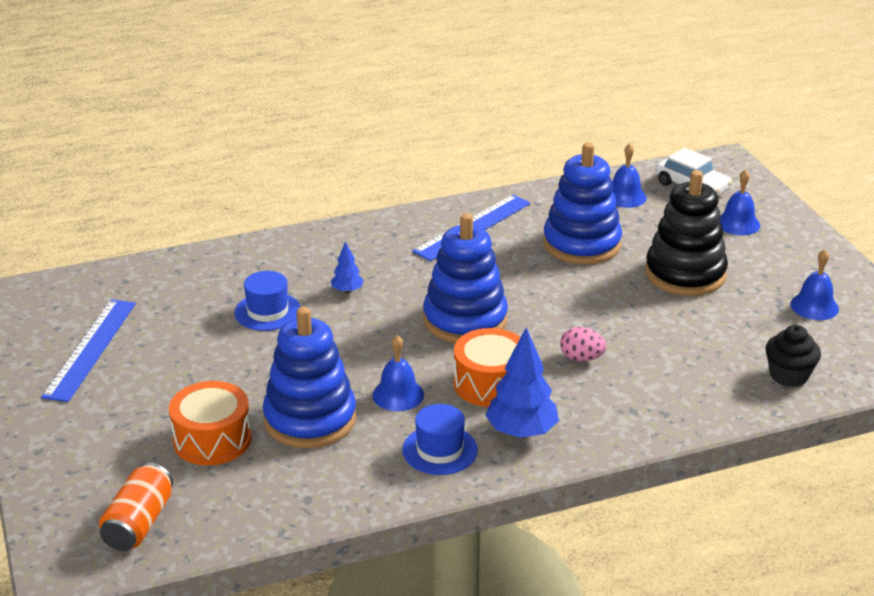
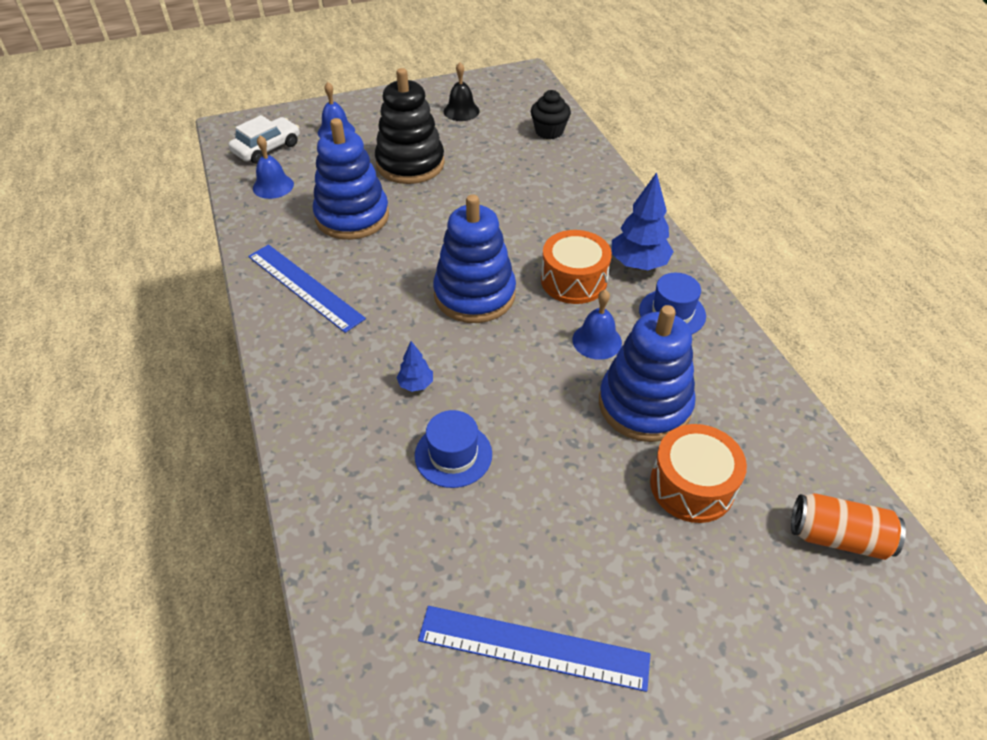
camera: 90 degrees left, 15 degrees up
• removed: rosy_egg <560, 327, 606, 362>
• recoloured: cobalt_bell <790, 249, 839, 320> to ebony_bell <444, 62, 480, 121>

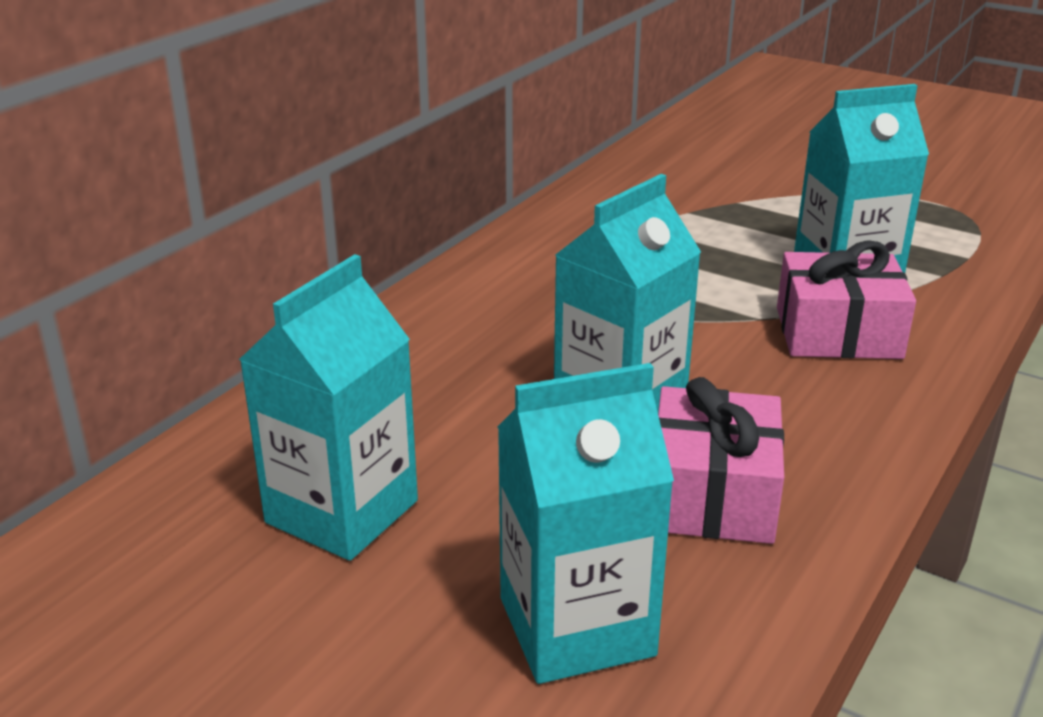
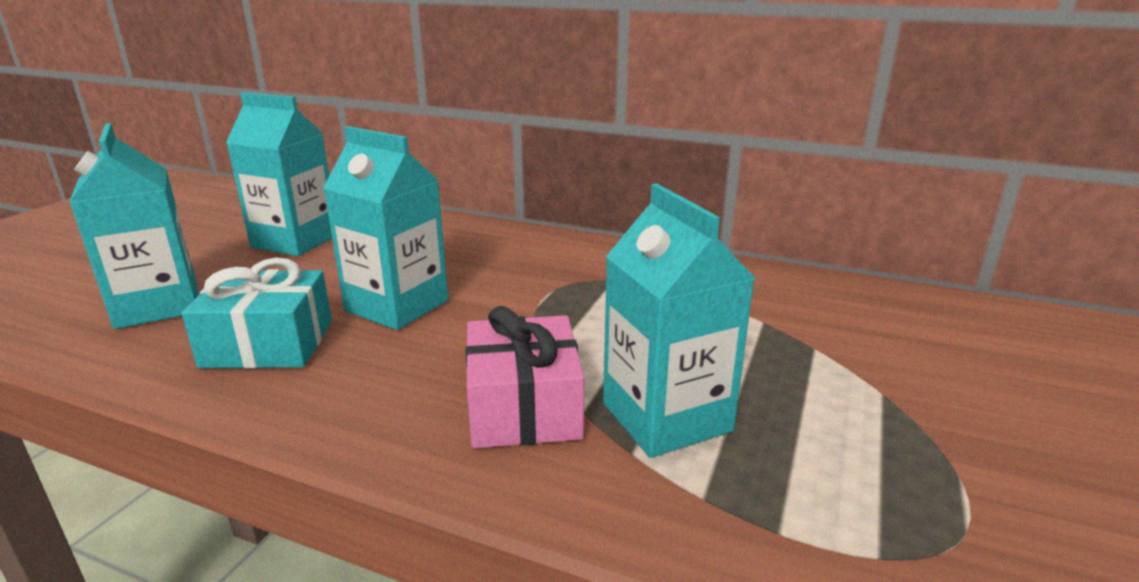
camera: 80 degrees right, 5 degrees down
• recoloured: rosy_present <658, 377, 784, 544> to aqua_present <181, 258, 332, 368>

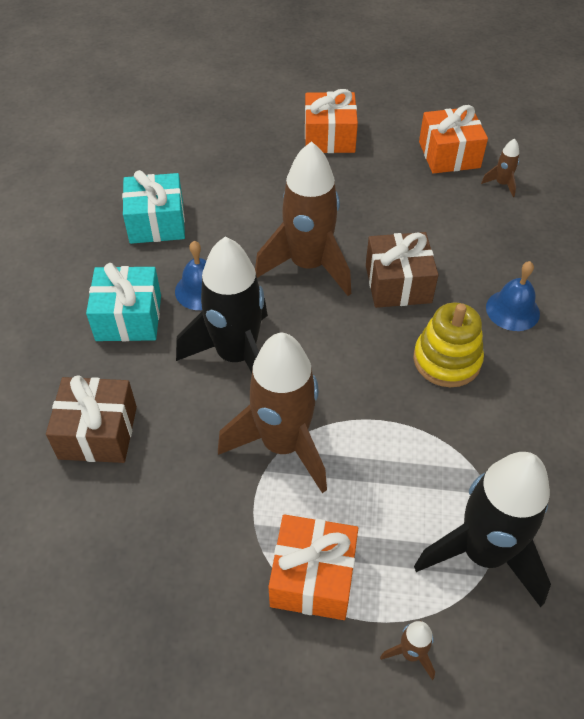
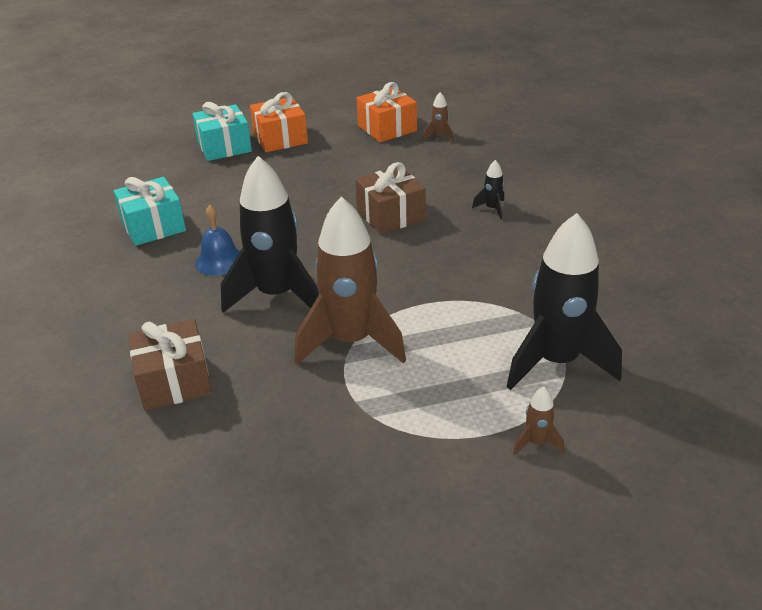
camera: 20 degrees left, 15 degrees down
• removed: russet_spaceship <255, 141, 351, 296>
• removed: orange-coloured_present <268, 514, 358, 620>
• removed: bright_yellow_ring_stacker <413, 303, 484, 387>
• moved: aqua_present <86, 263, 161, 341> to <193, 102, 252, 161>
• replaced: cobalt_bell <486, 261, 540, 331> to ebony_spaceship <472, 160, 504, 219>

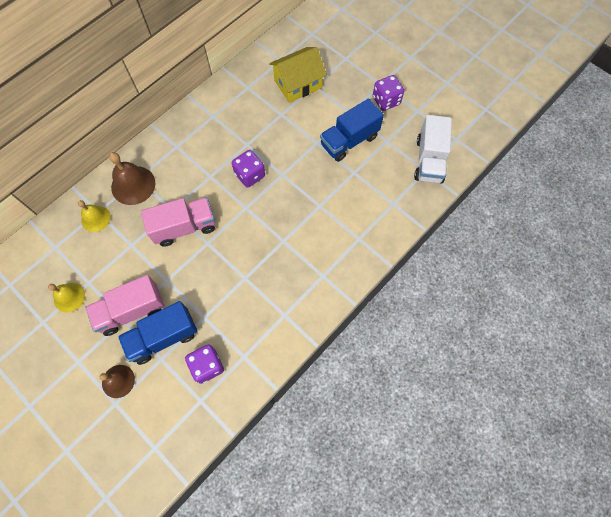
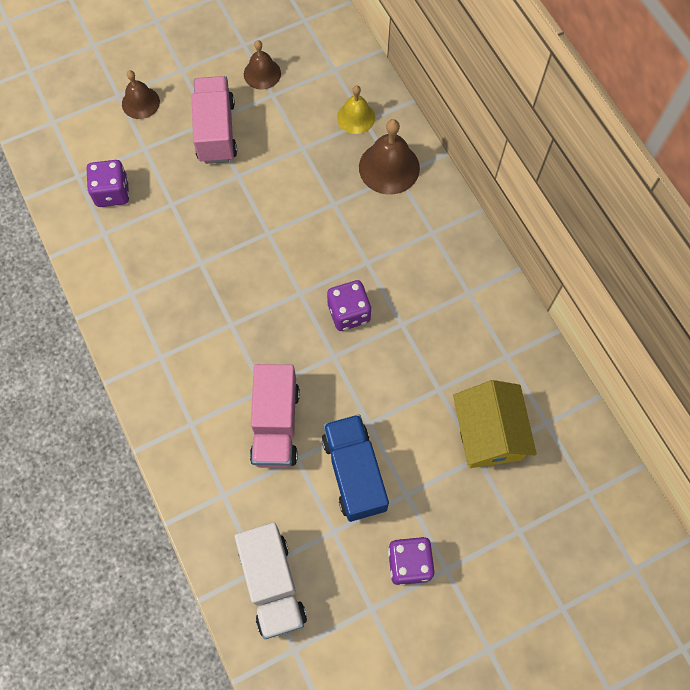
camera: 110 degrees right, 0 degrees up
• removed: cobalt_truck <118, 301, 198, 365>
• moved: rosy_truck <141, 197, 215, 247> to <250, 364, 300, 468>
• recoloured: bright_yellow_bell <48, 283, 85, 312> to russet_bell <244, 40, 281, 90>
• turned: pure_white_truck <414, 115, 452, 184> = <235, 523, 307, 639> 135 degrees counterclockwise

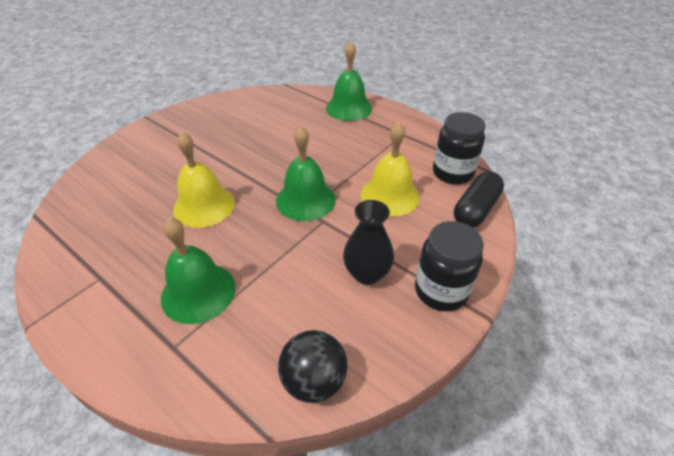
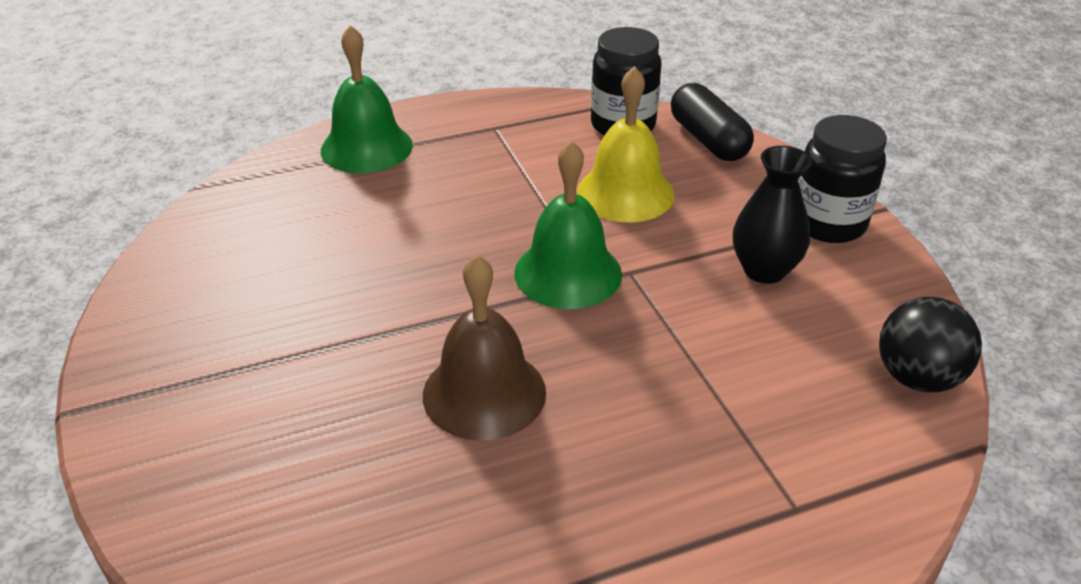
camera: 60 degrees left, 5 degrees down
• removed: emerald_bell <161, 217, 236, 324>
• recoloured: bright_yellow_bell <173, 132, 235, 228> to russet_bell <423, 254, 546, 441>

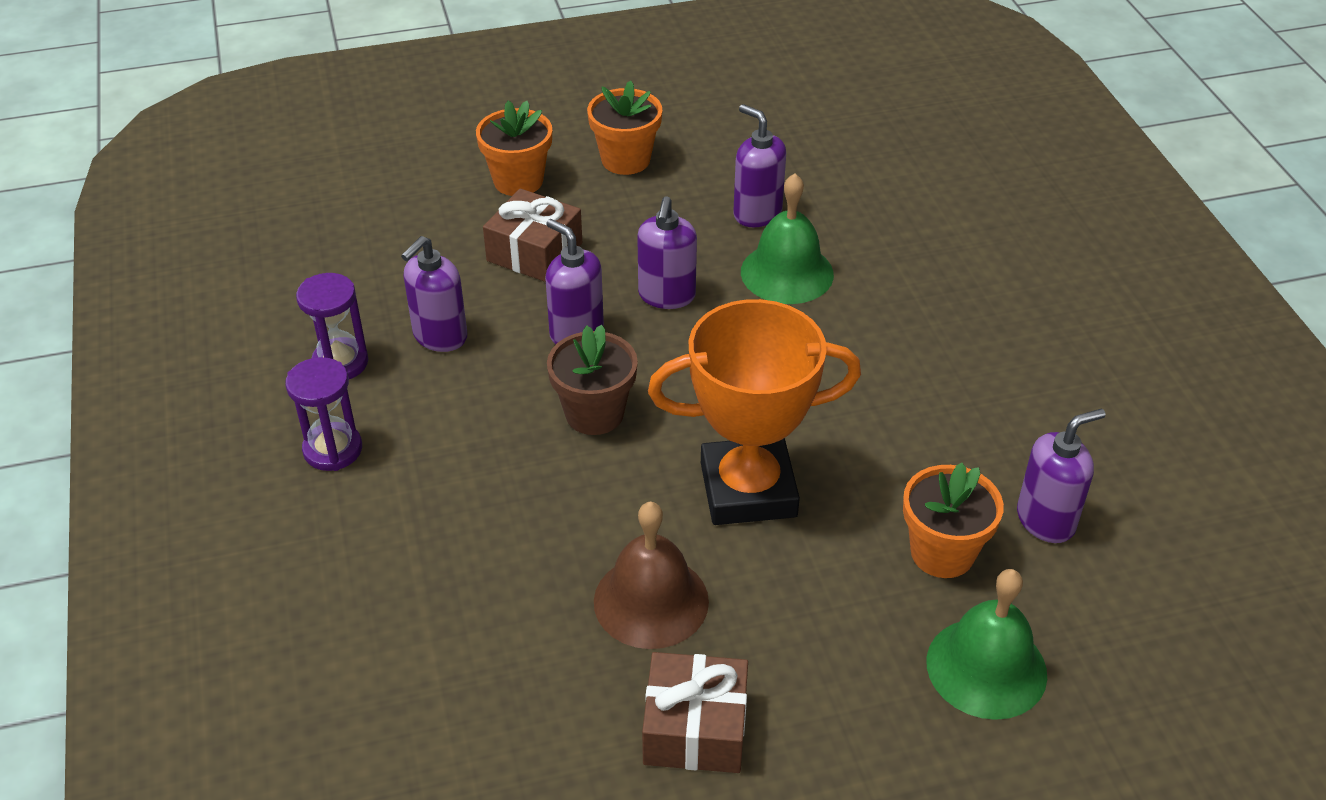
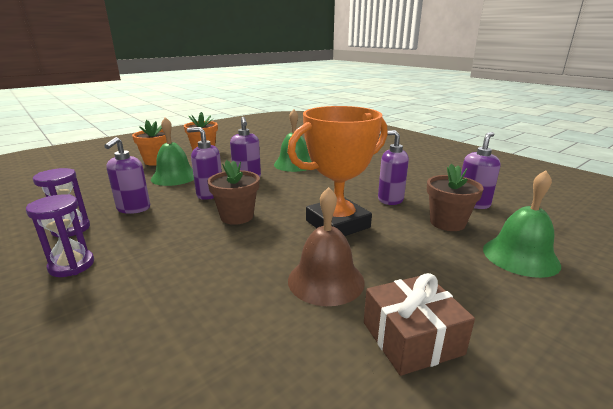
camera: 25 degrees left, 20 degrees down
• moved: royal_purple_soap_dispenser <733, 104, 786, 227> to <378, 130, 409, 205>
• replaced: russet_present <483, 188, 582, 282> to emerald_bell <151, 117, 194, 186>
• recoloured: orange-coloured_plant_pot <903, 463, 1004, 578> to russet_plant_pot <427, 164, 484, 231>

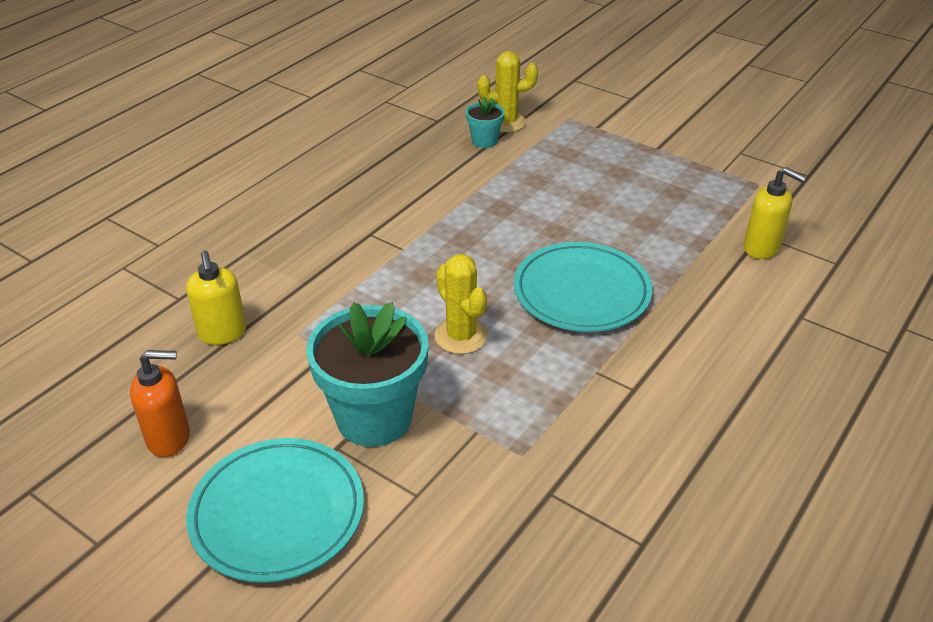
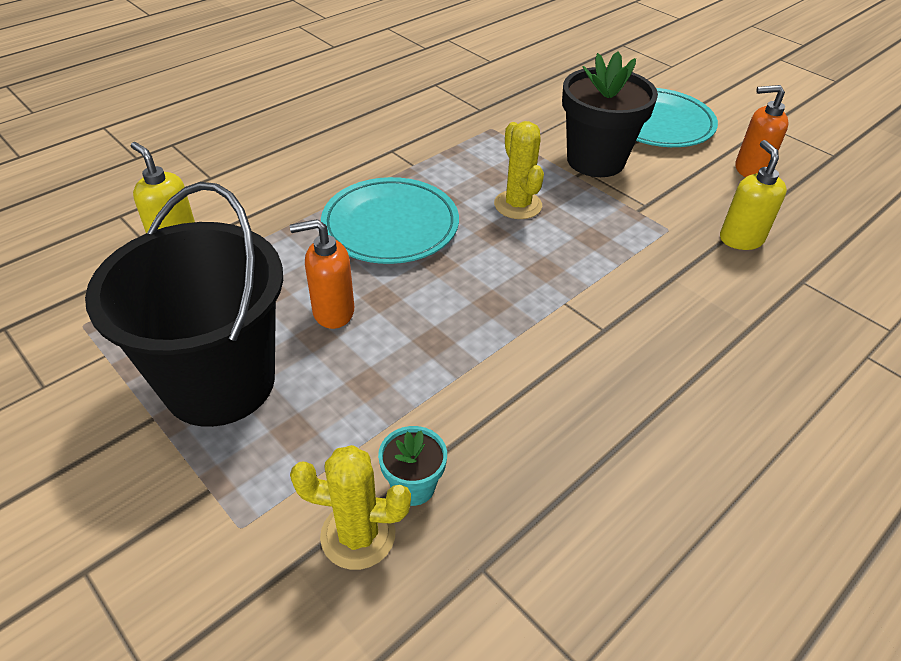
camera: 170 degrees left, 5 degrees up
• added: ebony_pail <85, 182, 283, 427>
• added: orange-coloured_soap_dispenser <290, 219, 354, 329>
• recoloured: aqua_plant_pot <307, 302, 429, 447> to ebony_plant_pot <562, 52, 658, 177>

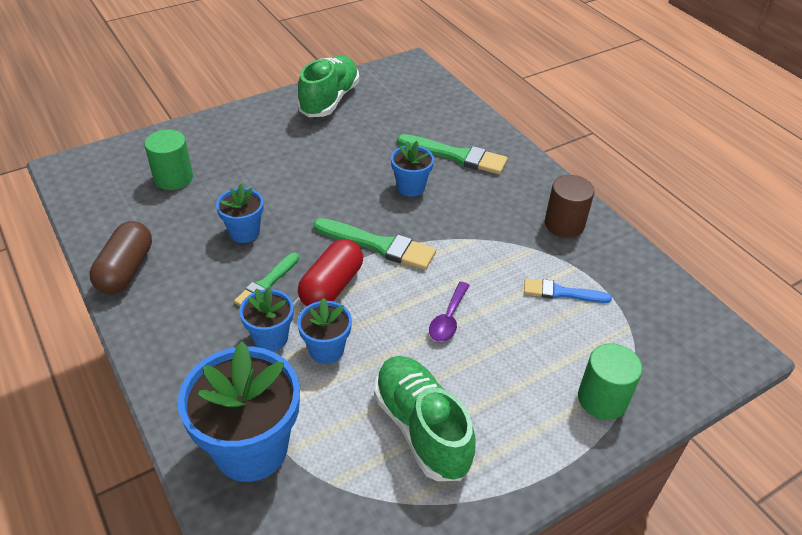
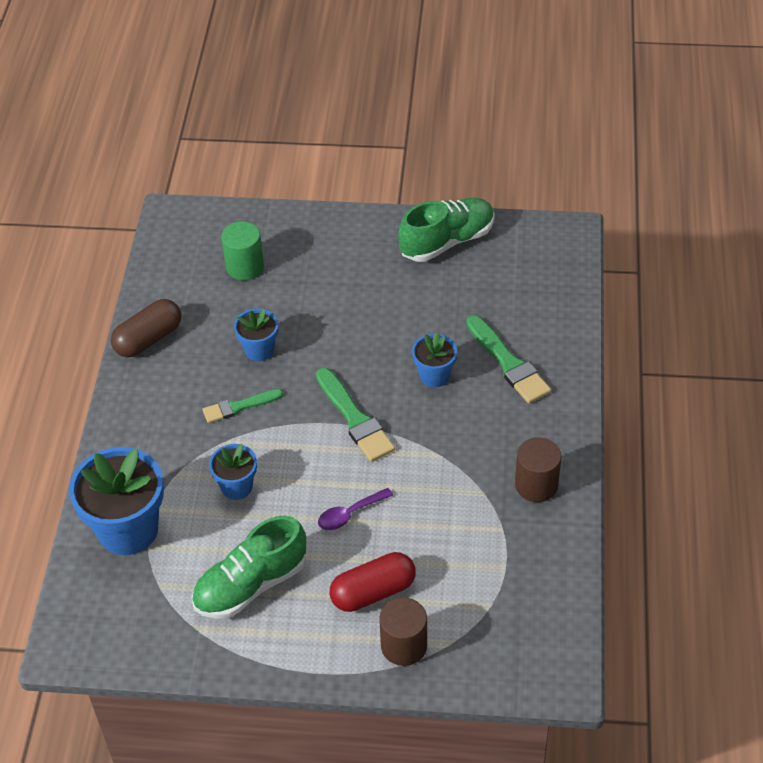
camera: 40 degrees right, 5 degrees up
• removed: cobalt_plant_pot <239, 287, 294, 351>
• removed: cobalt_paintbrush <524, 278, 612, 303>
• moved: crimson_pill_shape <298, 239, 363, 306> to <330, 552, 416, 612>
• recoloured: emerald_cylinder_shape <578, 343, 643, 420> to russet_cylinder_shape <379, 597, 427, 666>
• turned: emerald_lace-up_shoe <374, 356, 476, 481> = <192, 516, 306, 619> 135 degrees counterclockwise

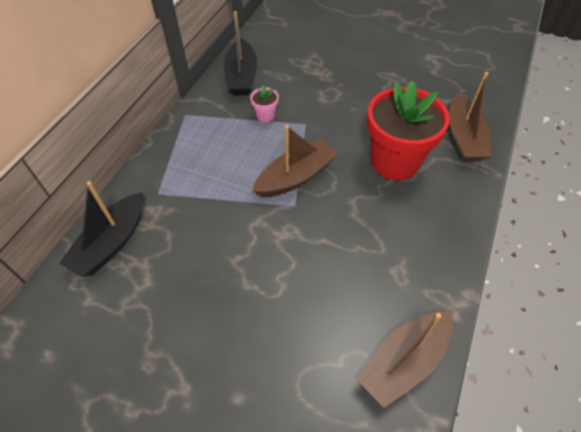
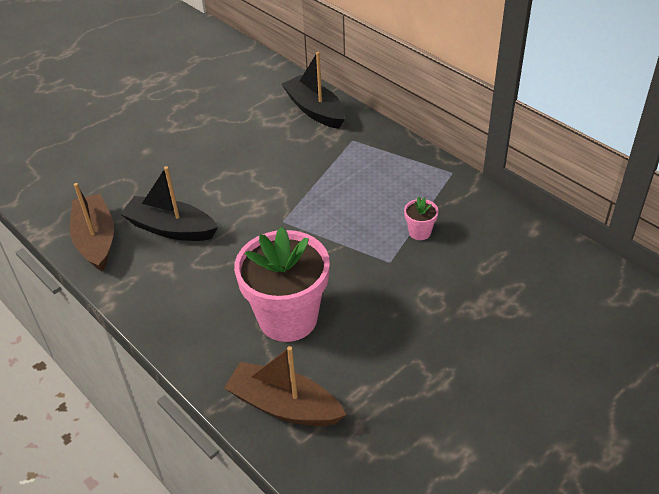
camera: 115 degrees right, 10 degrees down
• removed: russet_toy_boat <252, 125, 338, 197>
• moved: ebony_toy_boat <224, 11, 257, 96> to <120, 166, 218, 241>
• recoloured: crimson_plant_pot <367, 81, 450, 181> to rosy_plant_pot <234, 227, 330, 342>

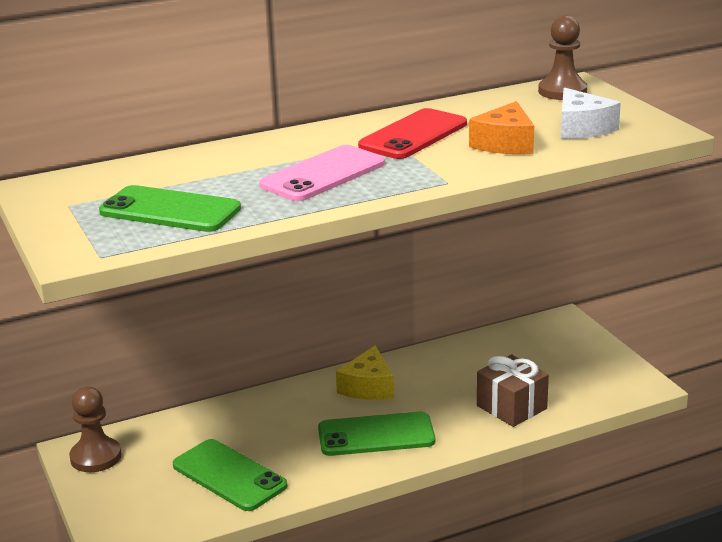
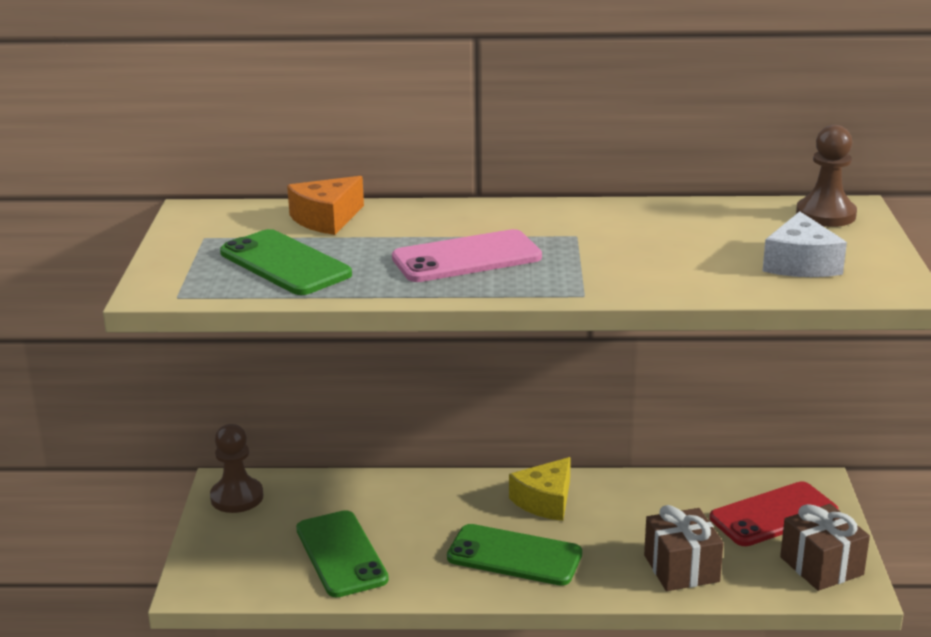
camera: 25 degrees right, 0 degrees up
• added: russet_present <780, 504, 870, 591>
• moved: crimson_phone <358, 108, 467, 159> to <710, 482, 838, 546>
• moved: orange-coloured_piece_of_cheese <469, 101, 534, 154> to <287, 176, 364, 235>

